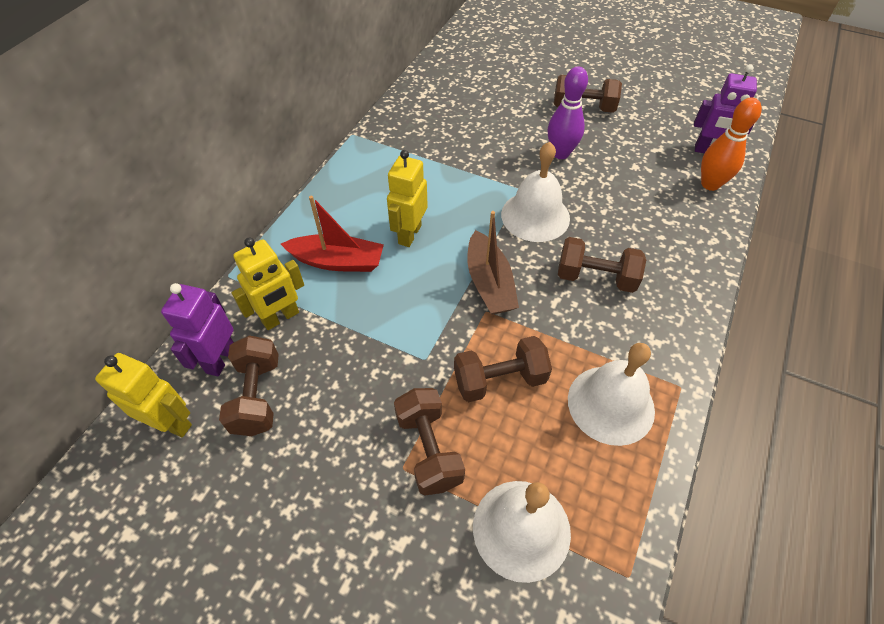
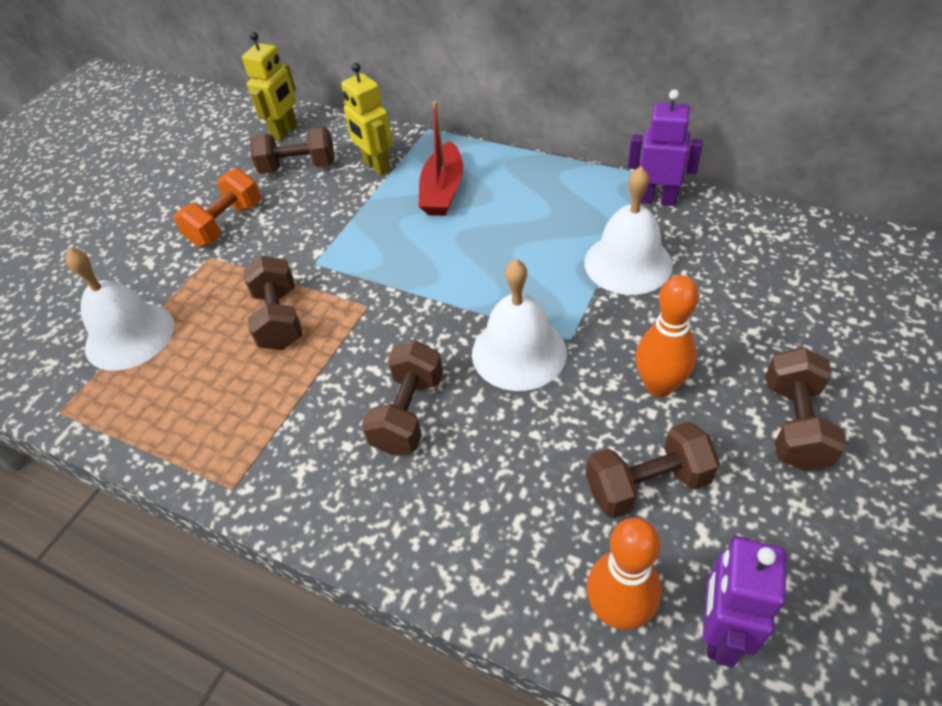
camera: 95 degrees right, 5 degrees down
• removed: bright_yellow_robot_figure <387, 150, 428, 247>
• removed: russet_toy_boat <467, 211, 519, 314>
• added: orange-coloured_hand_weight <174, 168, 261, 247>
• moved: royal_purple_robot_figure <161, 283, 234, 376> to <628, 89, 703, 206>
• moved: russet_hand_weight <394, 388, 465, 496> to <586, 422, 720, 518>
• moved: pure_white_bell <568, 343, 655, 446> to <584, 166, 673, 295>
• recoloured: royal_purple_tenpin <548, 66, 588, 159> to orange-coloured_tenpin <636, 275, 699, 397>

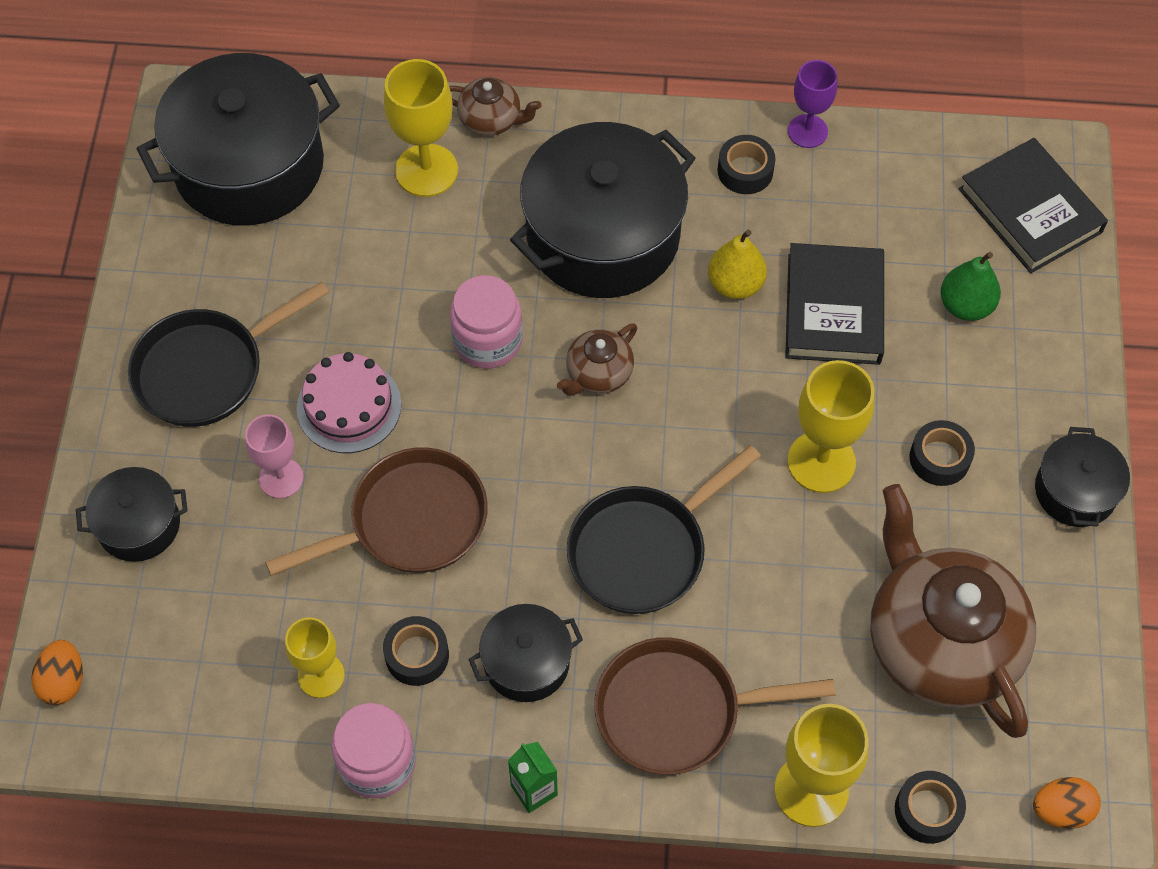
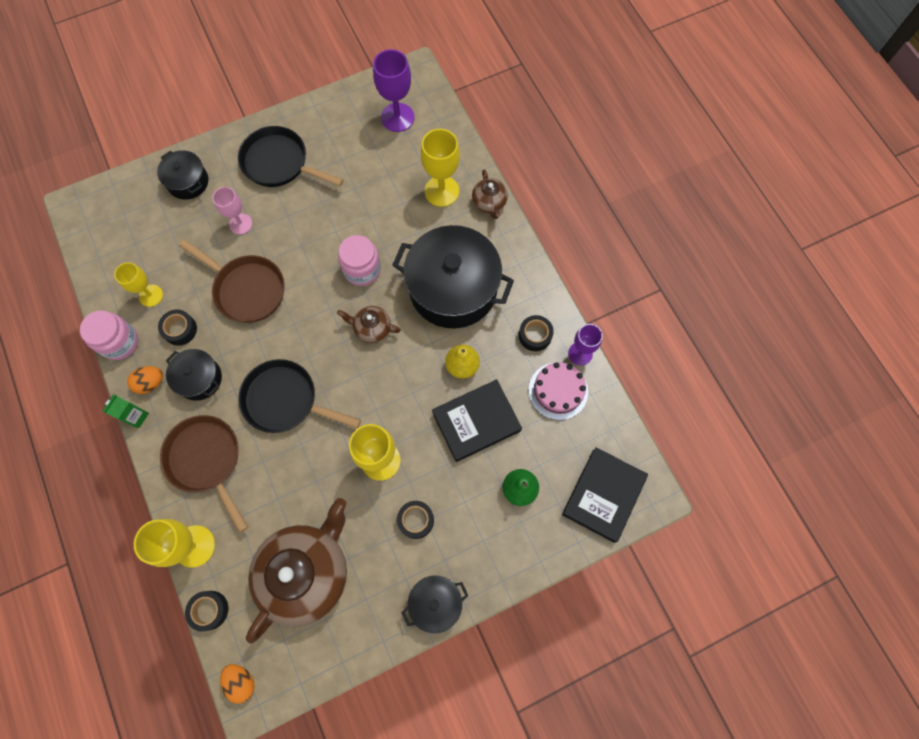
camera: 60 degrees right, 10 degrees up
• moved: orange-coloured_egg <32, 640, 83, 705> to <127, 366, 163, 394>
• moved: rosy_layer_cake <297, 352, 401, 453> to <529, 362, 588, 420>
• replaced: ebony_cooking_pot <137, 53, 340, 226> to royal_purple_chalice <373, 49, 414, 132>

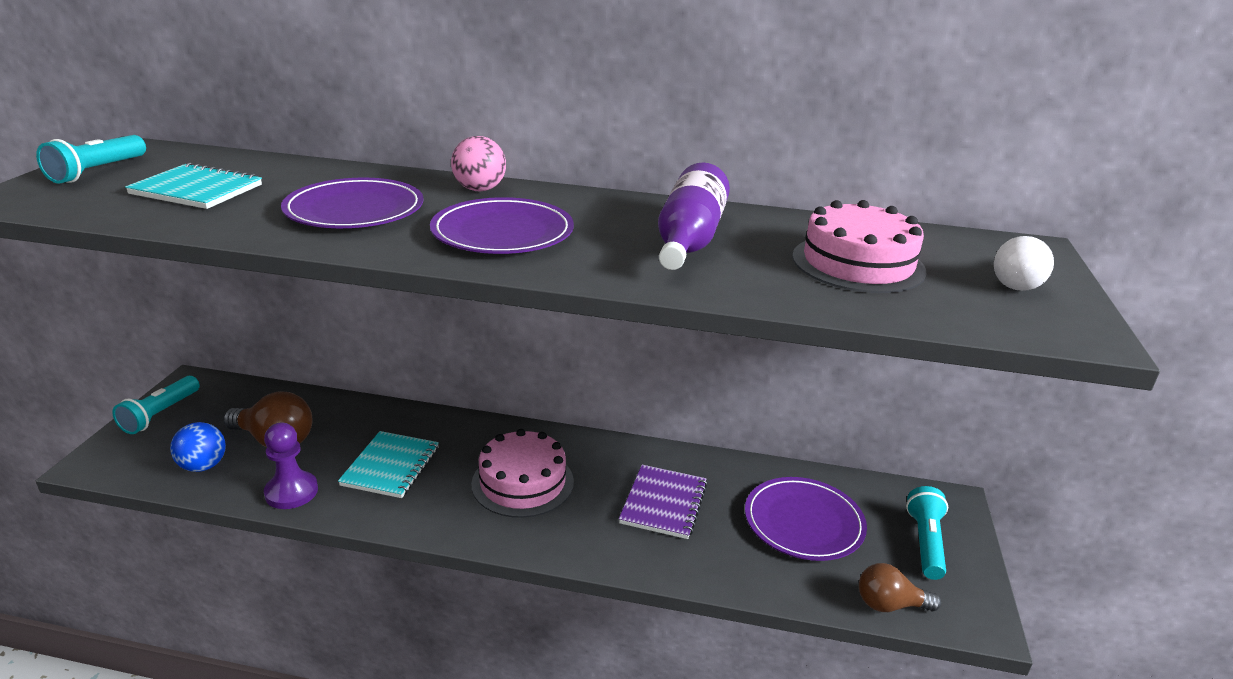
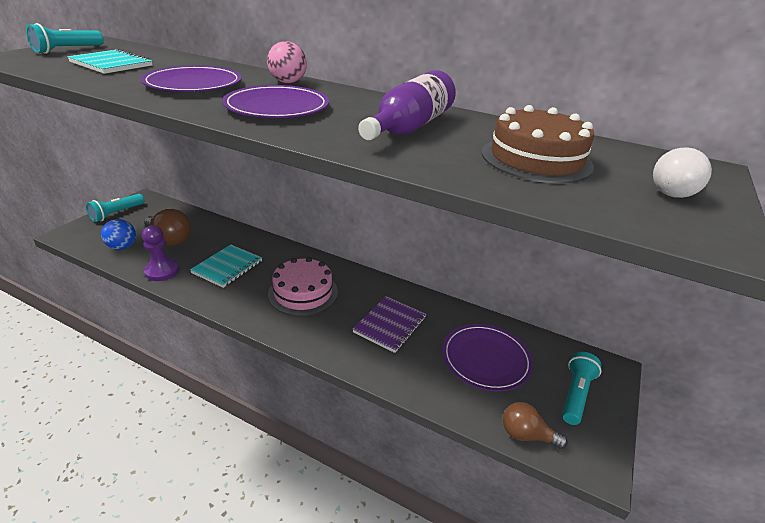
camera: 15 degrees right, 5 degrees up
• recoloured: rosy_layer_cake <792, 200, 926, 293> to russet_layer_cake <482, 105, 594, 183>

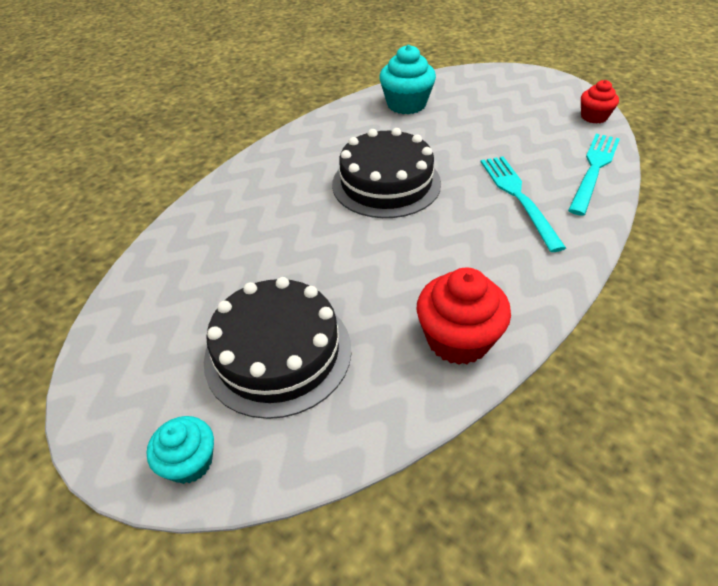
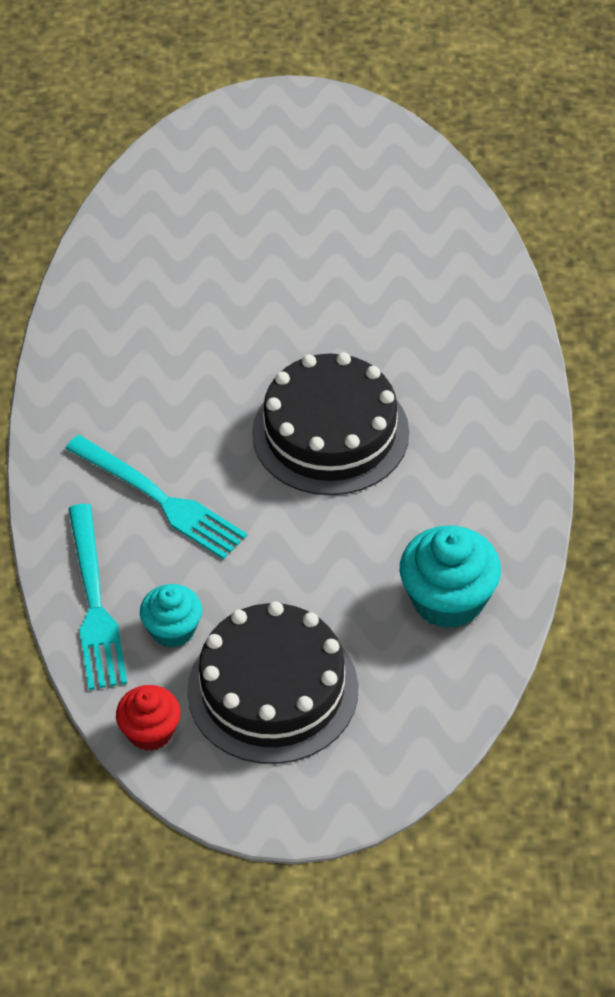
camera: 140 degrees right, 5 degrees up
• removed: crimson_muffin <417, 267, 511, 365>
• moved: aqua_muffin <146, 416, 214, 484> to <140, 584, 202, 648>
• moved: ebony_layer_cake <204, 277, 352, 419> to <187, 601, 358, 764>

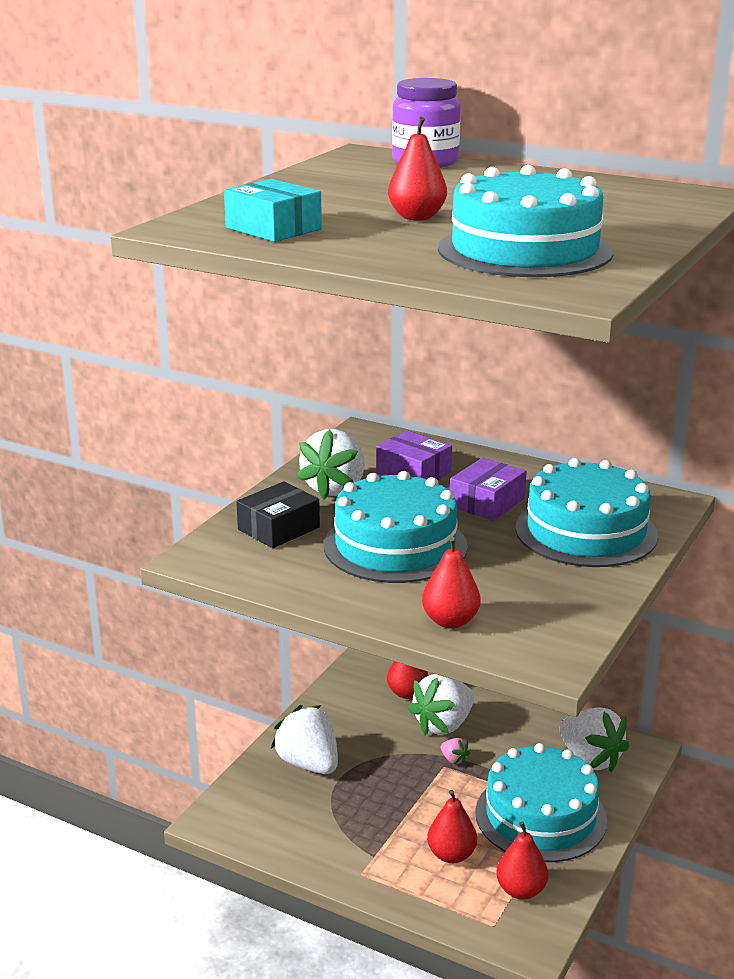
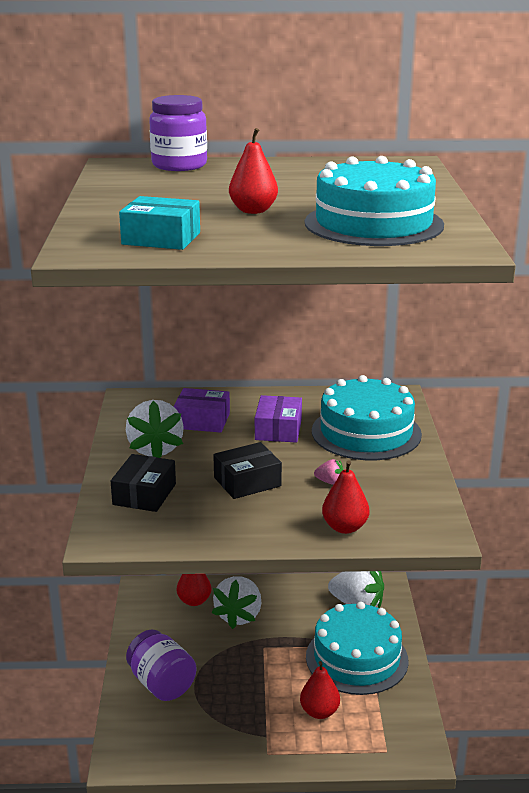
camera: 30 degrees left, 0 degrees up
• removed: crimson_toy_pear <496, 821, 548, 899>
• moved: rosy_strawberry <441, 738, 470, 764> to <314, 459, 343, 485>
• replaced: pure_white_strawberry <271, 705, 338, 774> to royal_purple_preserve_jar <126, 630, 196, 701>
• replaced: aqua_layer_cake <324, 471, 468, 583> to ebony_box <213, 442, 282, 499>

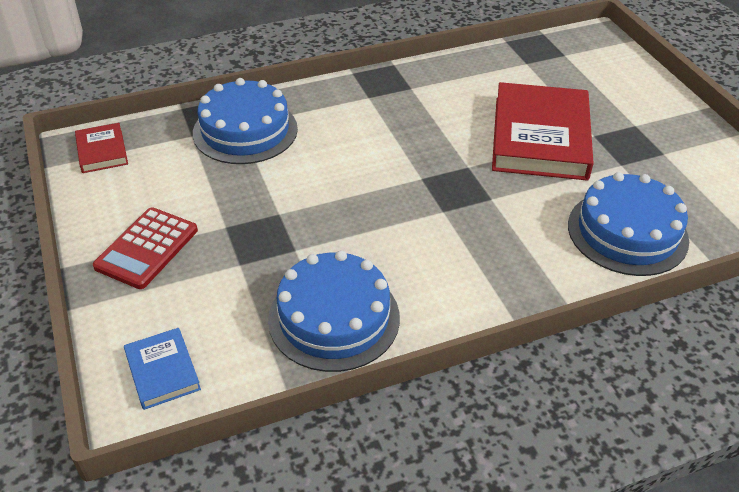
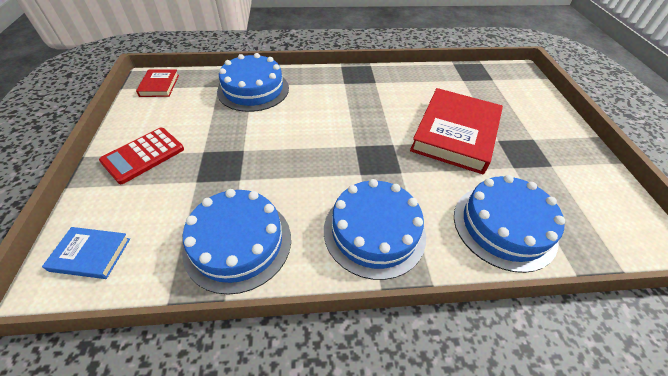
camera: 15 degrees right, 5 degrees up
• added: cobalt_layer_cake <324, 179, 426, 280>
• turned: cobalt_hardcover <124, 328, 201, 410> = <42, 227, 130, 279> 75 degrees counterclockwise

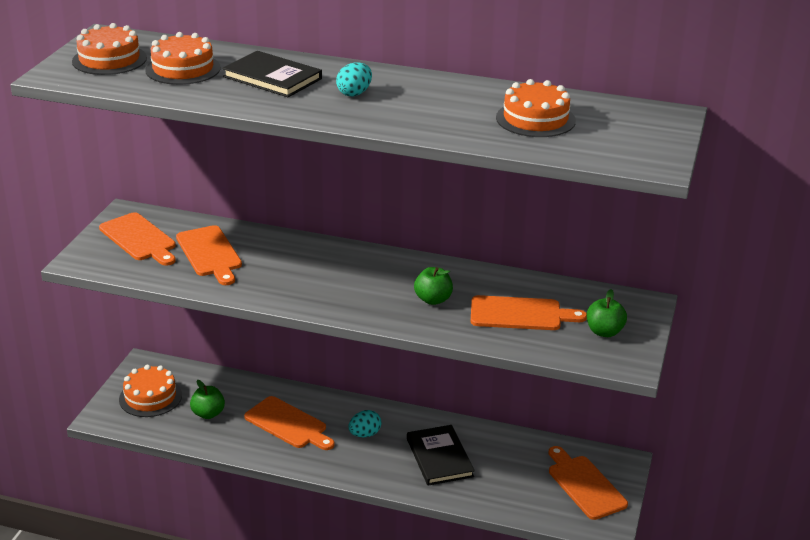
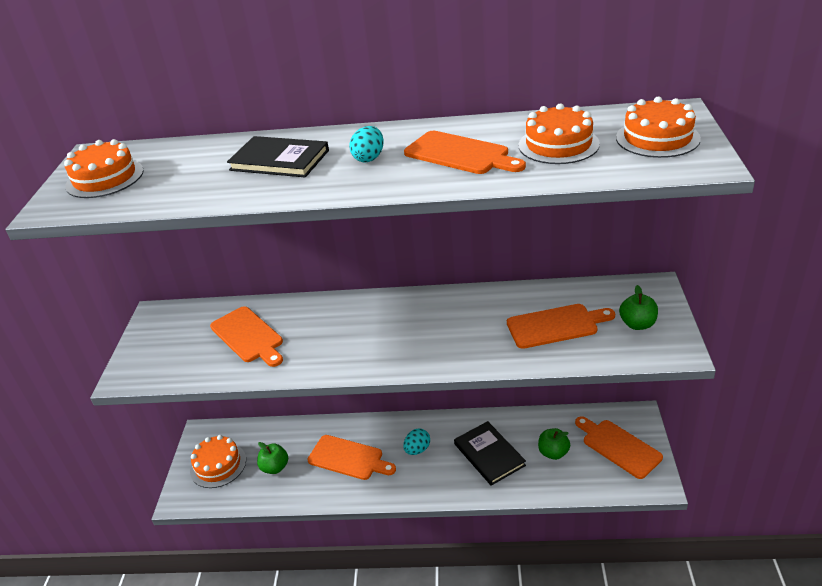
camera: 10 degrees left, 5 degrees up
• moved: orange-coloured_bread_board <99, 212, 176, 266> to <404, 131, 526, 174>
• moved: orange-coloured_layer_cake <145, 32, 221, 85> to <616, 97, 701, 158>
• moved: emerald_apple_fruit <414, 267, 453, 305> to <538, 428, 570, 460>

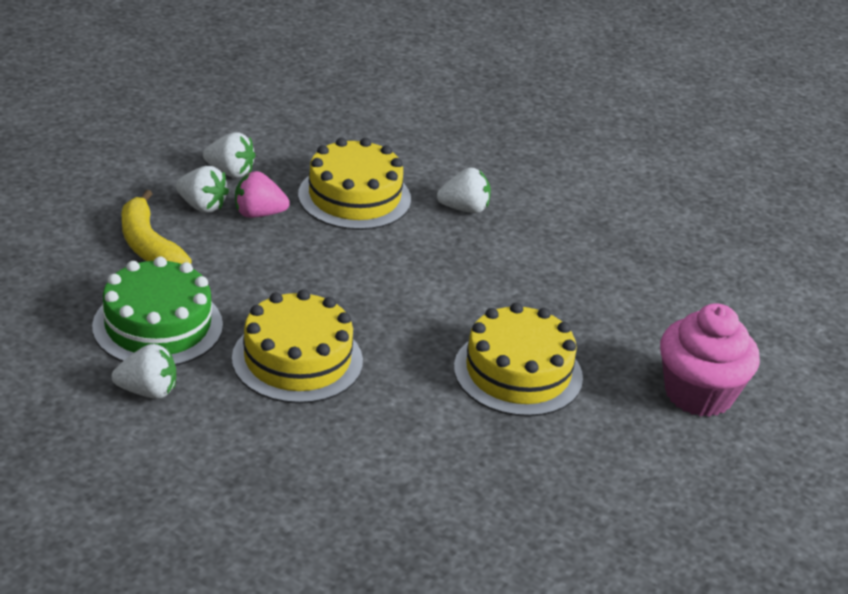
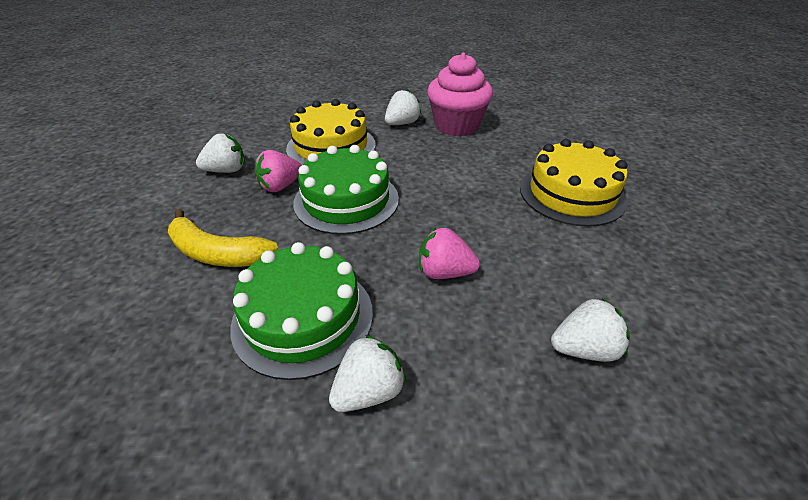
camera: 35 degrees left, 5 degrees up
• added: emerald_layer_cake <293, 145, 399, 235>
• moved: pure_white_strawberry <176, 166, 229, 213> to <551, 298, 630, 362>
• moved: rosy_muffin <660, 303, 760, 417> to <427, 53, 493, 136>
• replaced: bright_yellow_layer_cake <232, 289, 363, 404> to rosy_strawberry <419, 228, 480, 279>

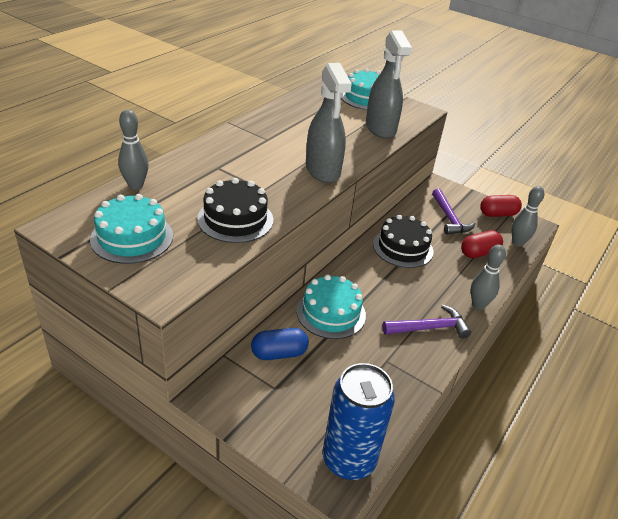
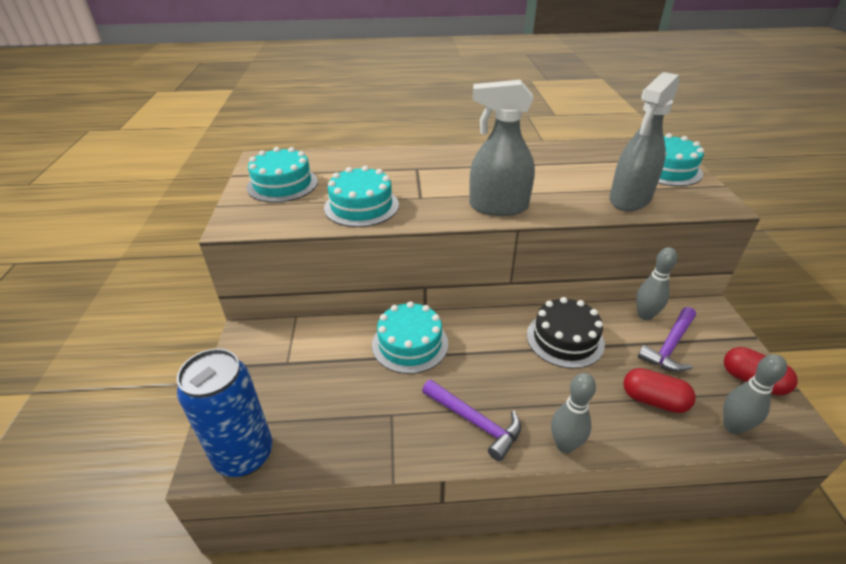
camera: 55 degrees right, 0 degrees up
• removed: cobalt_pill_shape <251, 328, 309, 360>
• moved: ash-grey_tenpin <118, 110, 149, 190> to <636, 247, 677, 320>
• recoloured: ebony_layer_cake <197, 178, 273, 243> to aqua_layer_cake <324, 166, 399, 227>
• turned: ash-grey_sprayer <306, 63, 352, 183> = <469, 80, 535, 216> 60 degrees clockwise

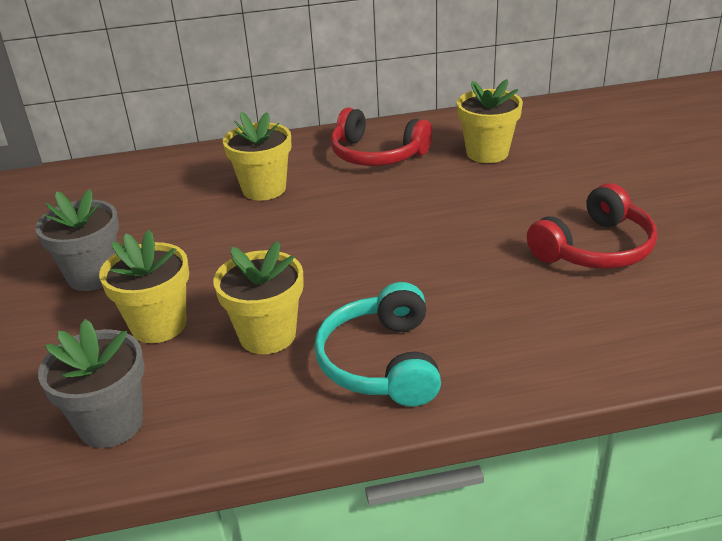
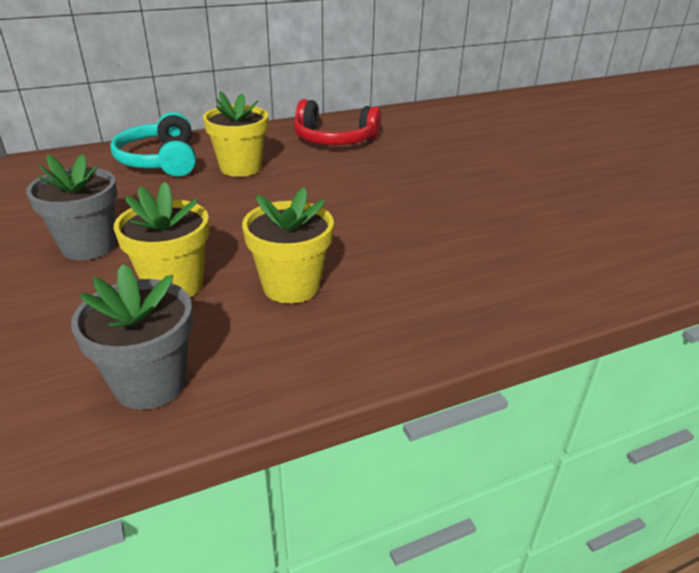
camera: 15 degrees left, 0 degrees up
• removed: bright_yellow_plant_pot <457, 79, 523, 163>
• removed: crimson_over-ear_headphones <527, 183, 657, 269>
• moved: aqua_over-ear_headphones <314, 282, 441, 406> to <110, 112, 196, 177>

